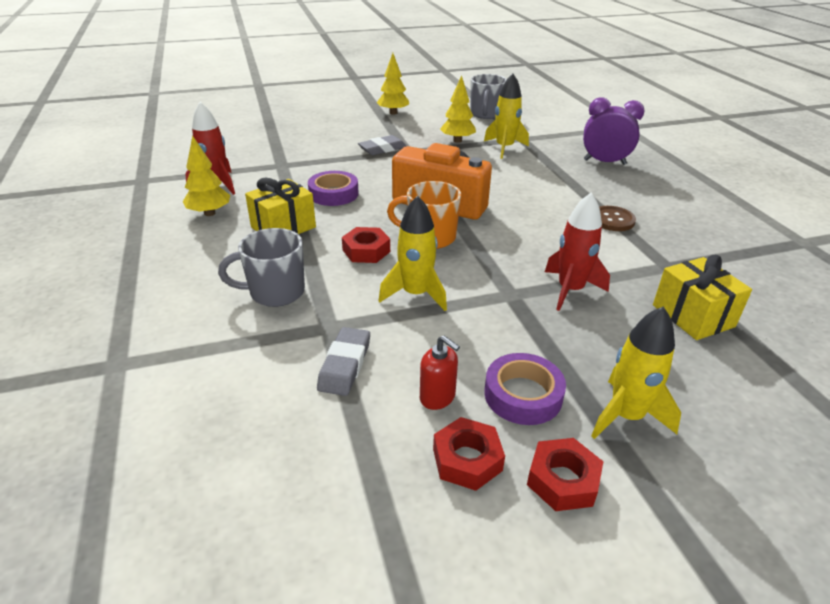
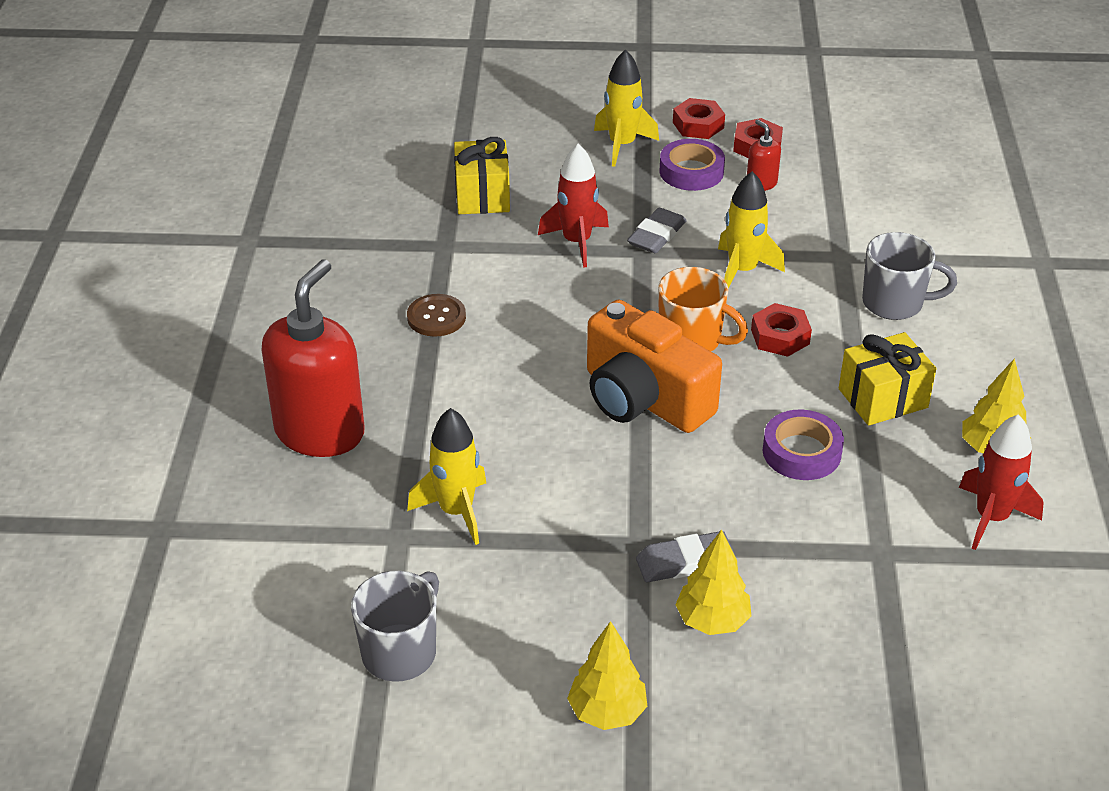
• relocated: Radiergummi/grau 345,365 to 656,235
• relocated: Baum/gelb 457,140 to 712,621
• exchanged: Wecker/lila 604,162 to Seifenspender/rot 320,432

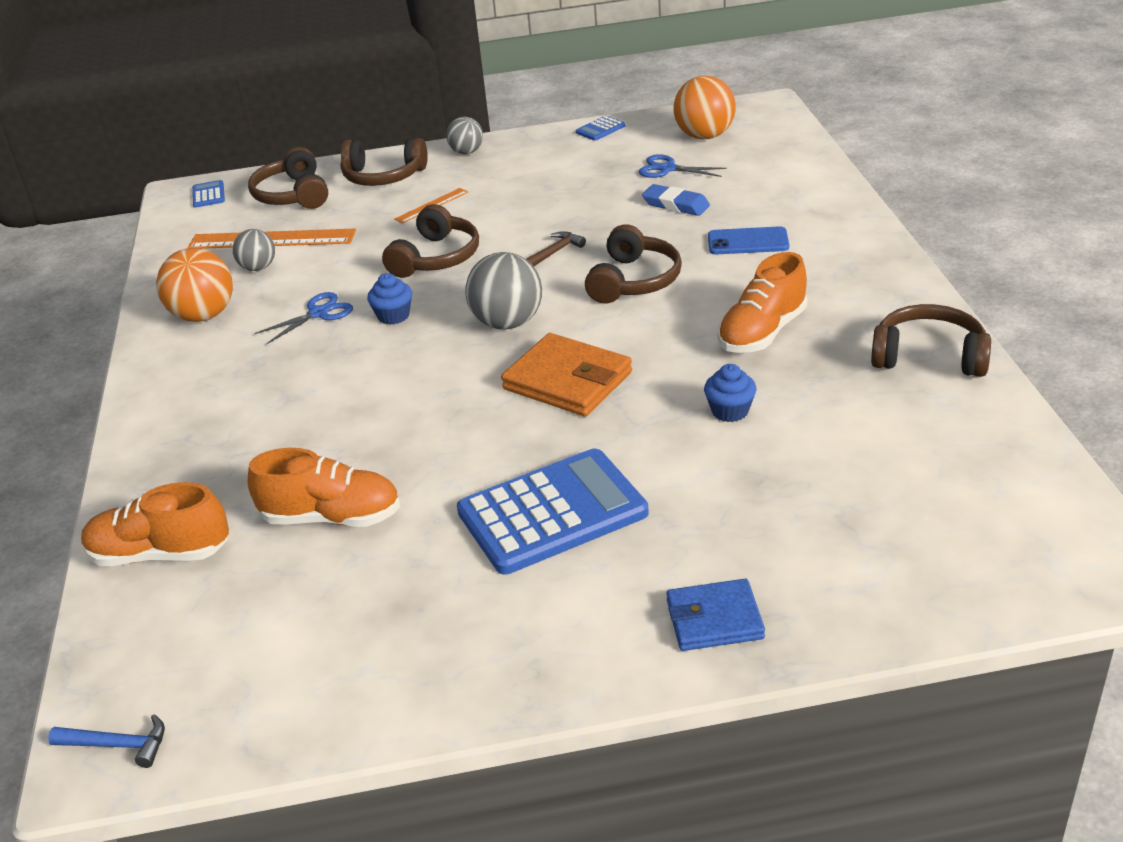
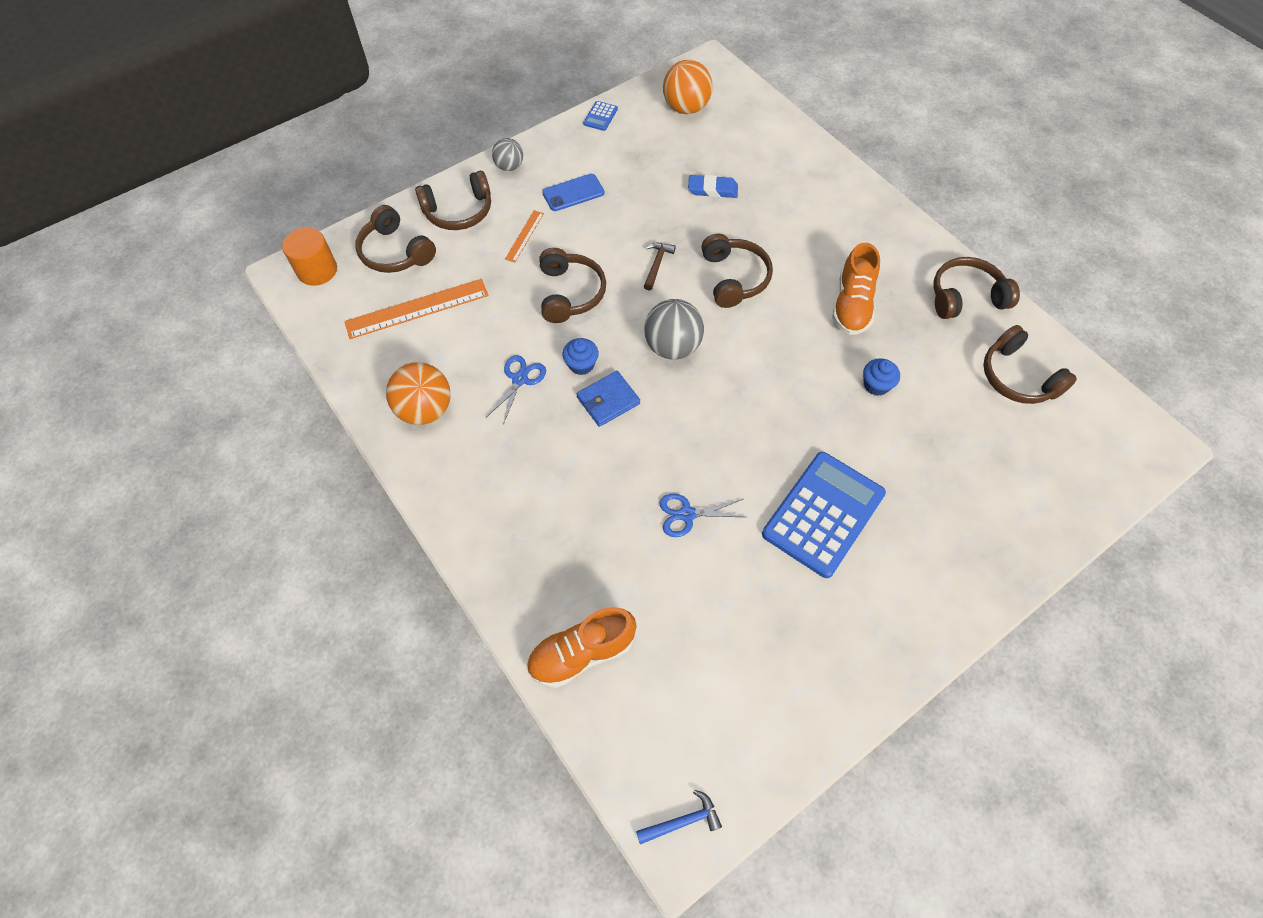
• exchanged: Taschenrechner/blau 208,195 to Vollzylinder/orange 317,270
• missing: Ball/grau 258,268
• missing: Schuh/orange 332,517
• missing: Geldbörse/orange 567,381
• relocated: Schere/blau 667,169 to 686,514
• relocated: Geldbörse/blau 714,619 to 608,400
• relocated: Handy/blau 748,242 to 573,193
• appeared: Kopfhörer/braun 1017,377

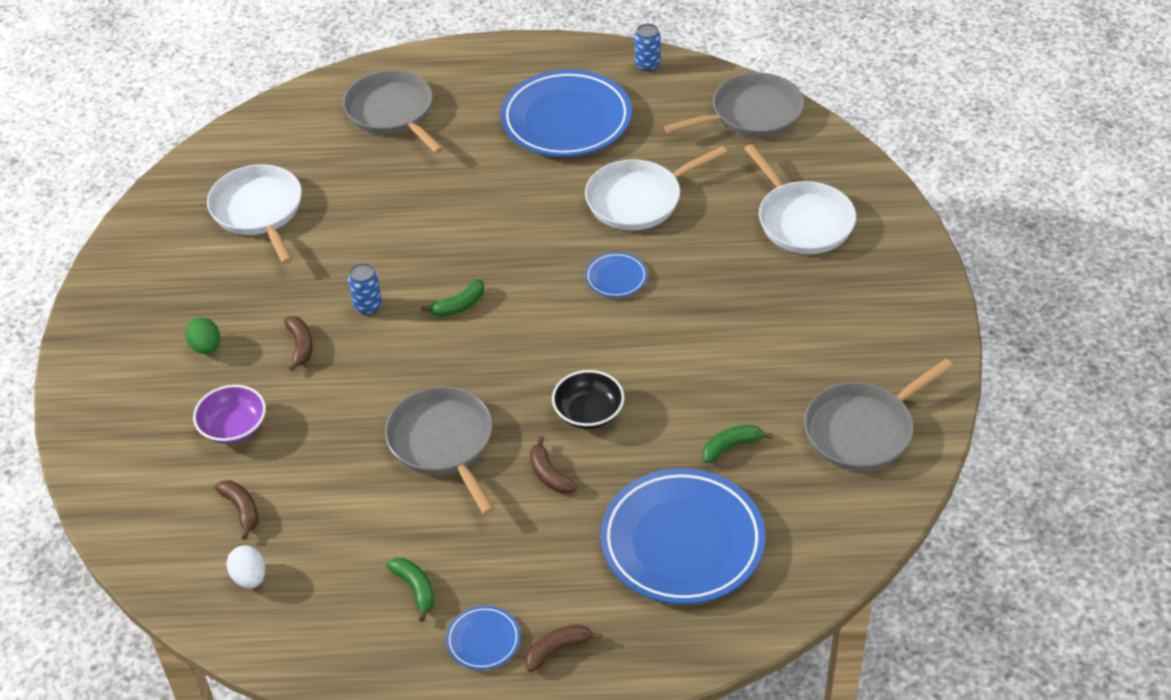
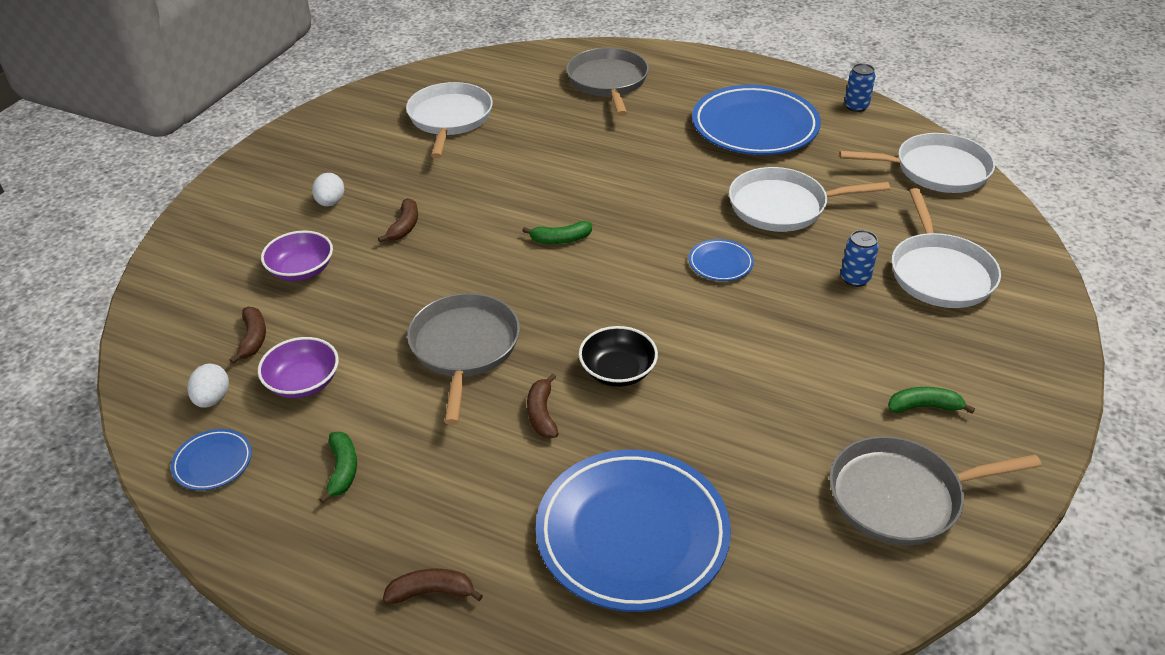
• colour: Ei/grün 206,347 to Ei/weiß 330,202
• relocated: Dose/blau 368,306 to 855,279
• relocated: Teller/blau 483,640 to 213,463
• colour: Pfanne/grau 752,114 to Pfanne/weiß 936,170
• relocated: Banane/grün 731,447 to 924,407
• appeared: Schüssel/lila 303,382

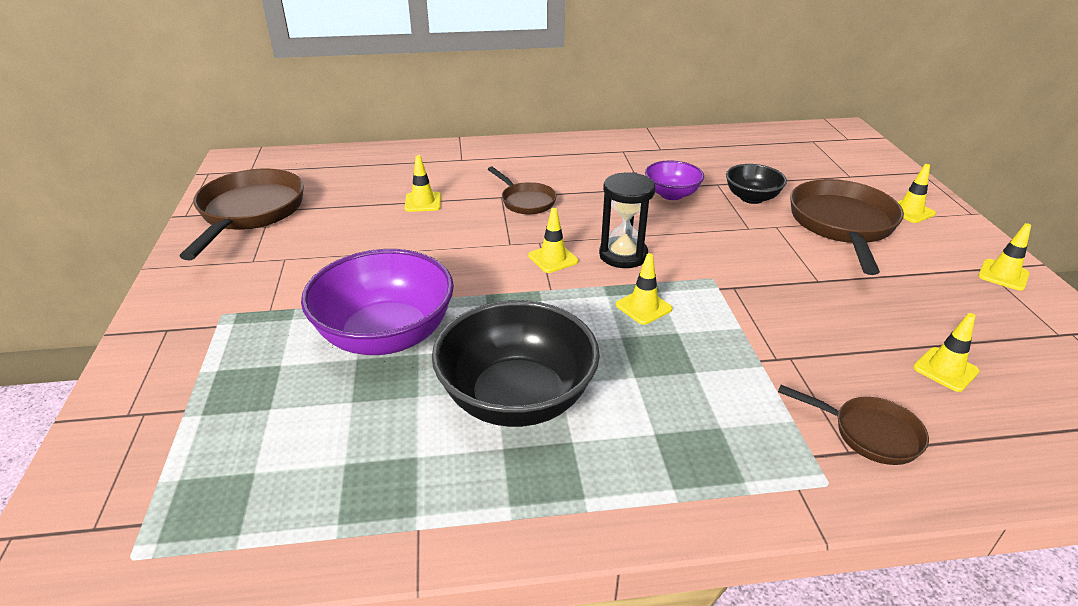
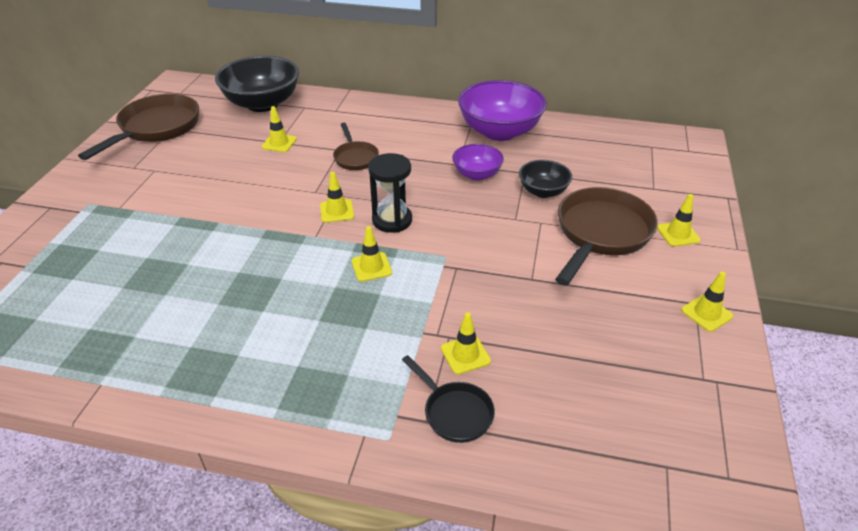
• relocated: Schüssel/lila 386,335 to 499,132
• relocated: Schüssel/schwarz 516,398 to 262,104
• colour: Pfanne/braun 869,433 to Pfanne/schwarz 454,412
• relocated: Leitkegel/gelb 945,369 to 465,355

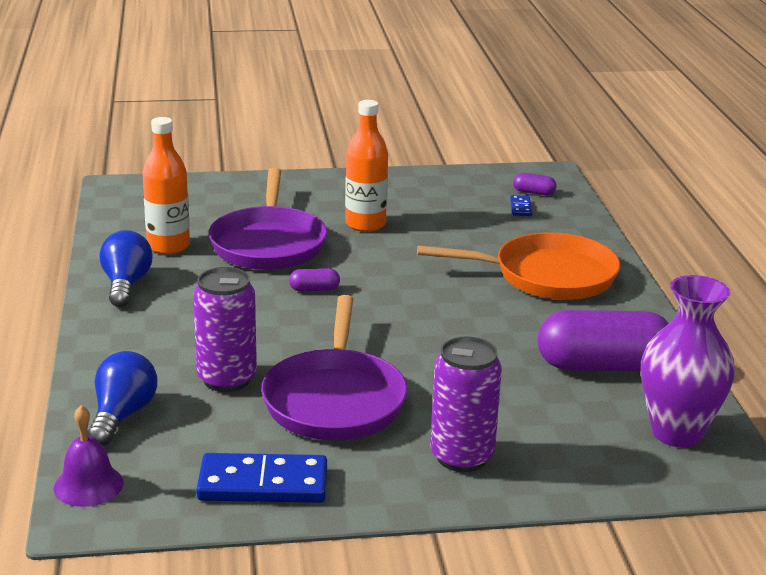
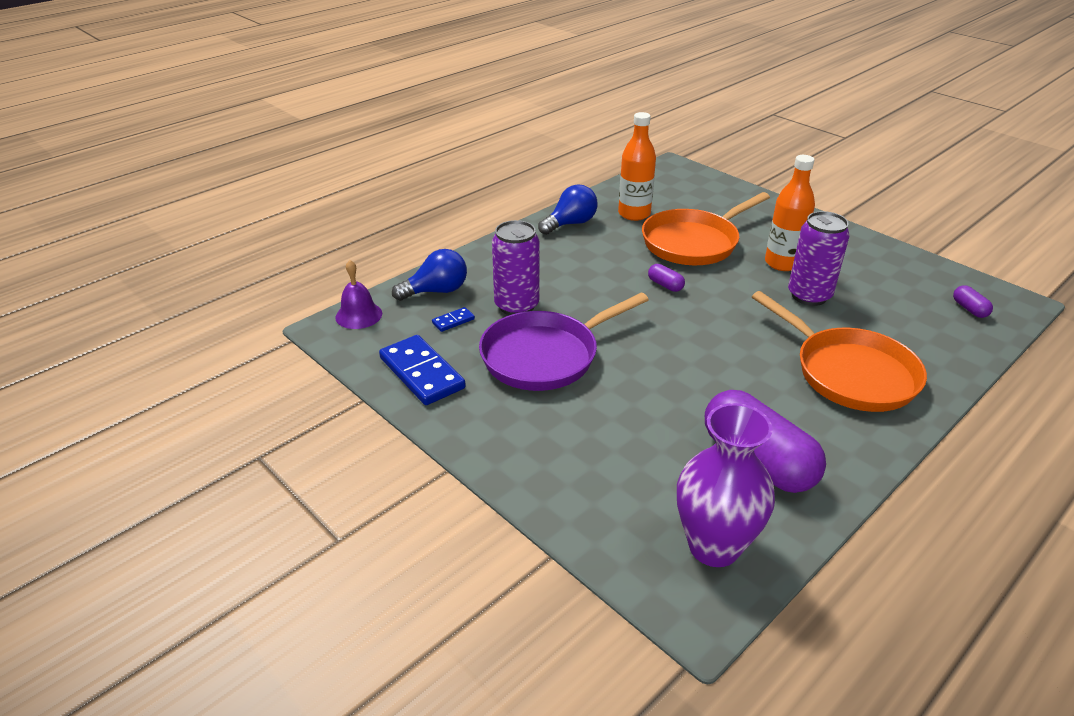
• colour: Pfanne/lila 269,243 to Pfanne/orange 694,242
• relocated: Dose/lila 462,457 to 809,295
• relocated: Dominostein/blau 520,207 to 453,321

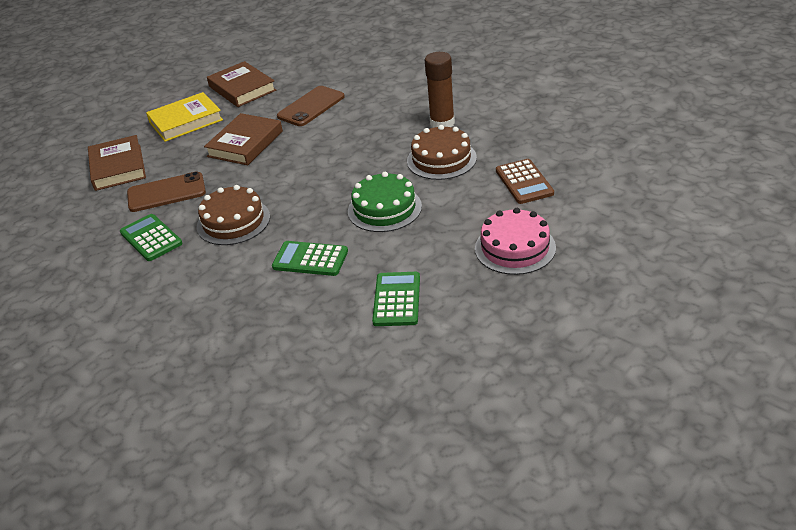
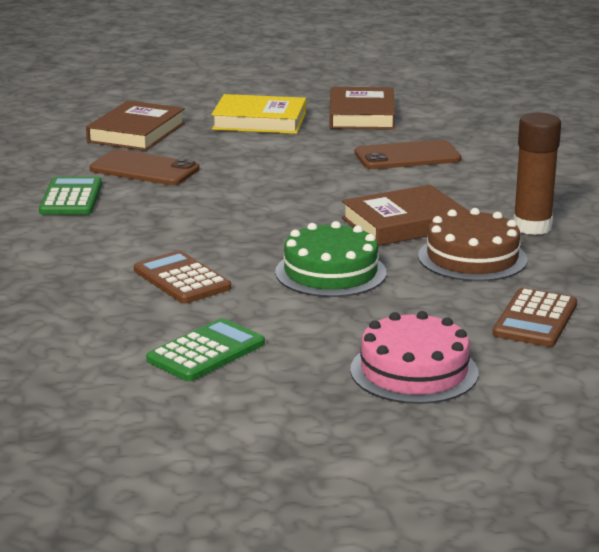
• missing: Kuchen/braun 233,221
• relocated: Buch/braun 245,144 to 404,223
• colour: Taschenrechner/grün 310,259 to Taschenrechner/braun 182,279

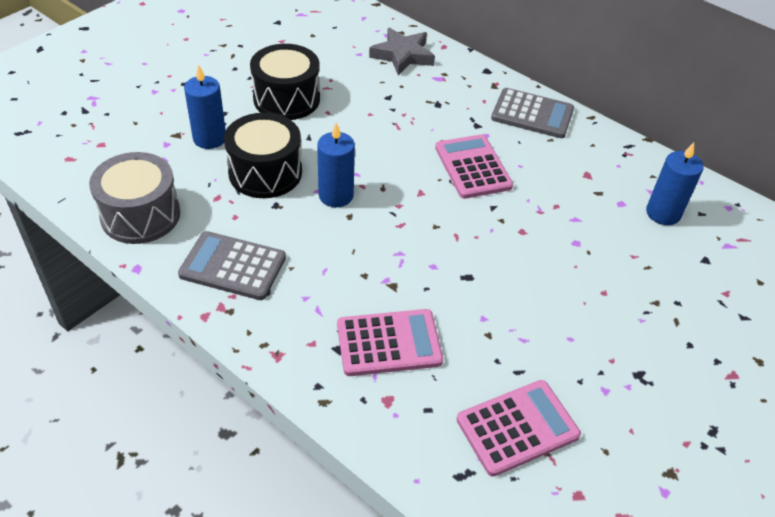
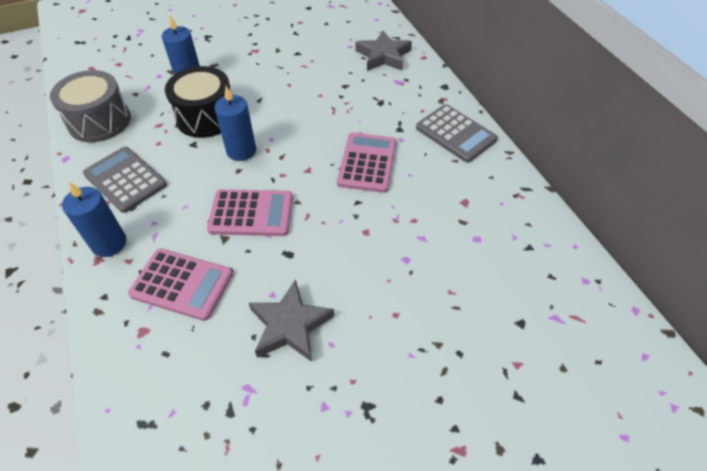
• missing: Trommel/schwarz 286,99
• relocated: Taschenrechner/rosa 517,427 to 251,213
• relocated: Kerze/blau 663,213 to 109,243
• appeared: Stern/grau 290,325

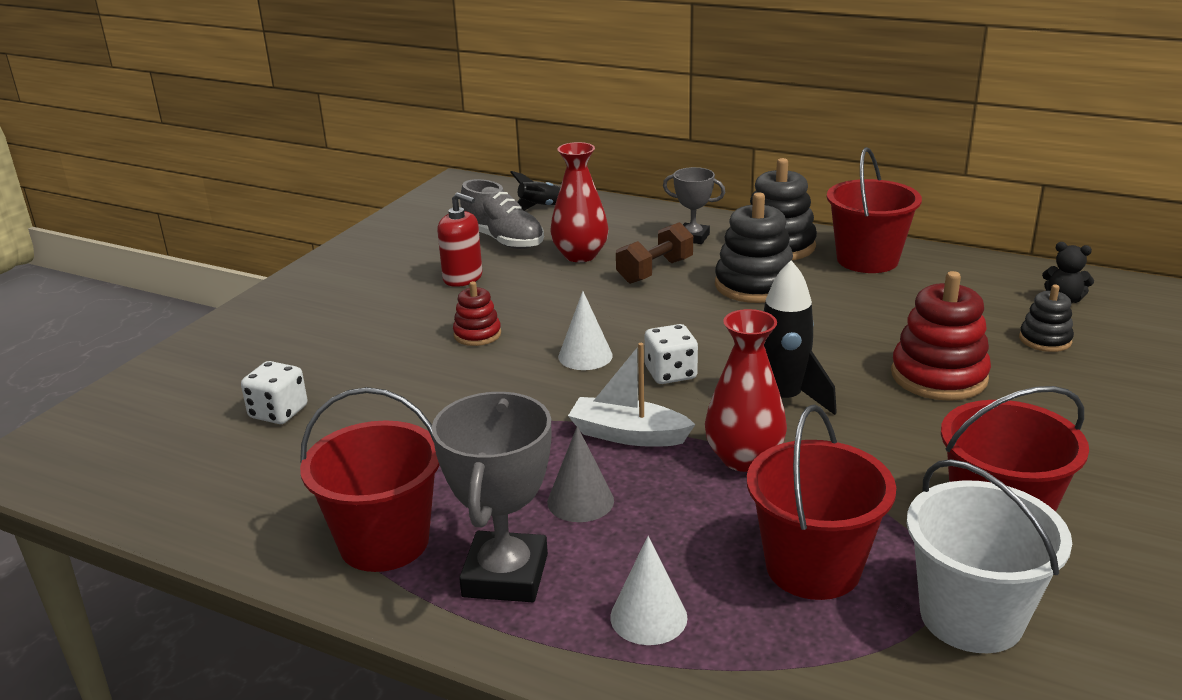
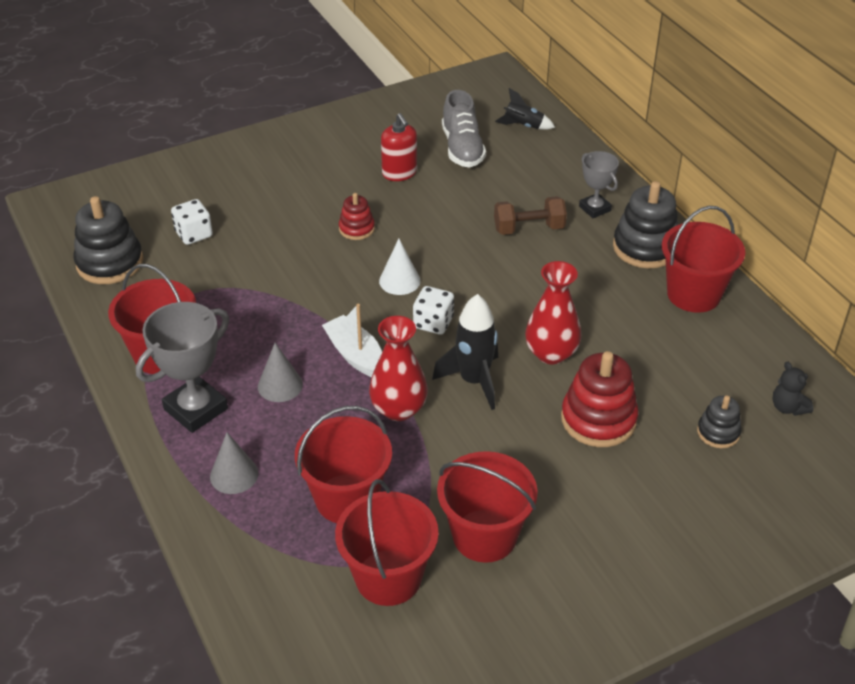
• relocated: Vase/rot 580,255 to 551,353
• colour: Kegel/weiß 648,617 to Kegel/grau 234,475
• relocated: Stapelspielzeug/schwarz 754,285 to 110,263
• colour: Eimer/weiß 971,617 to Eimer/rot 388,577

